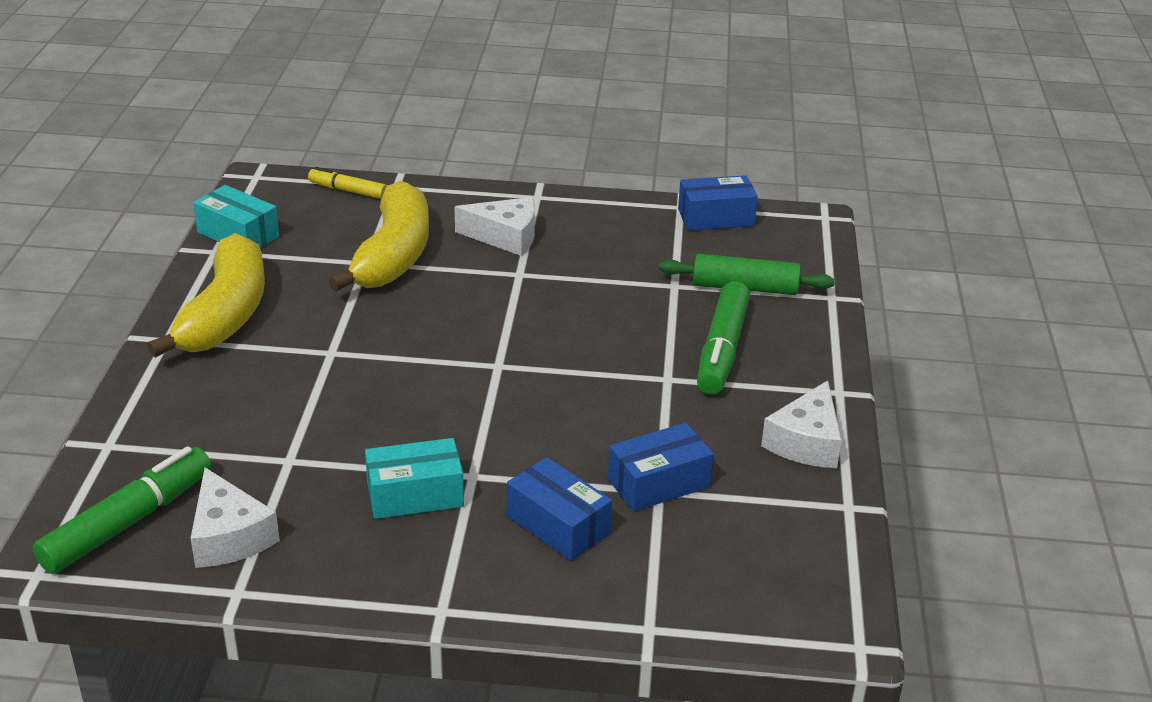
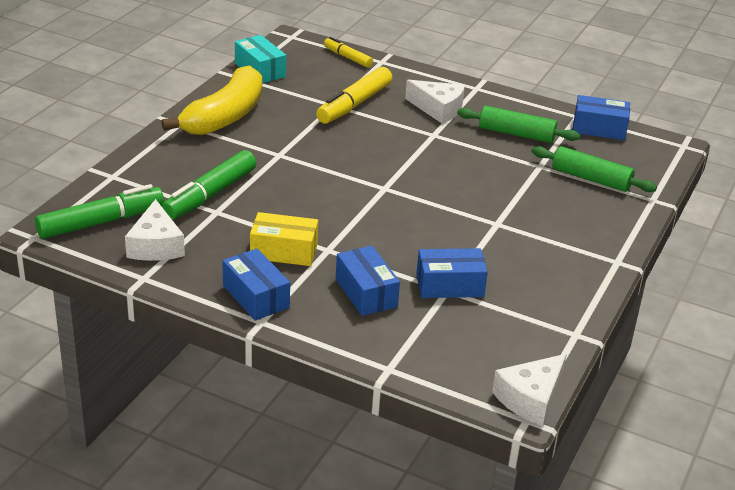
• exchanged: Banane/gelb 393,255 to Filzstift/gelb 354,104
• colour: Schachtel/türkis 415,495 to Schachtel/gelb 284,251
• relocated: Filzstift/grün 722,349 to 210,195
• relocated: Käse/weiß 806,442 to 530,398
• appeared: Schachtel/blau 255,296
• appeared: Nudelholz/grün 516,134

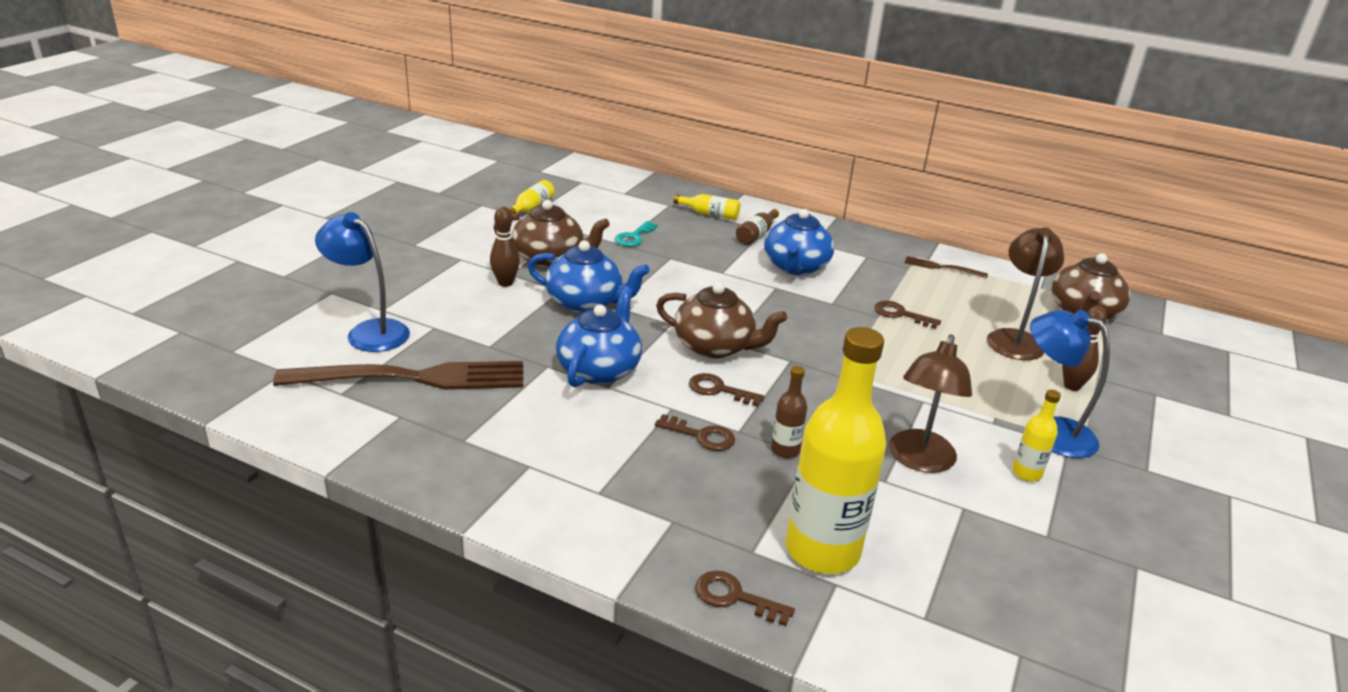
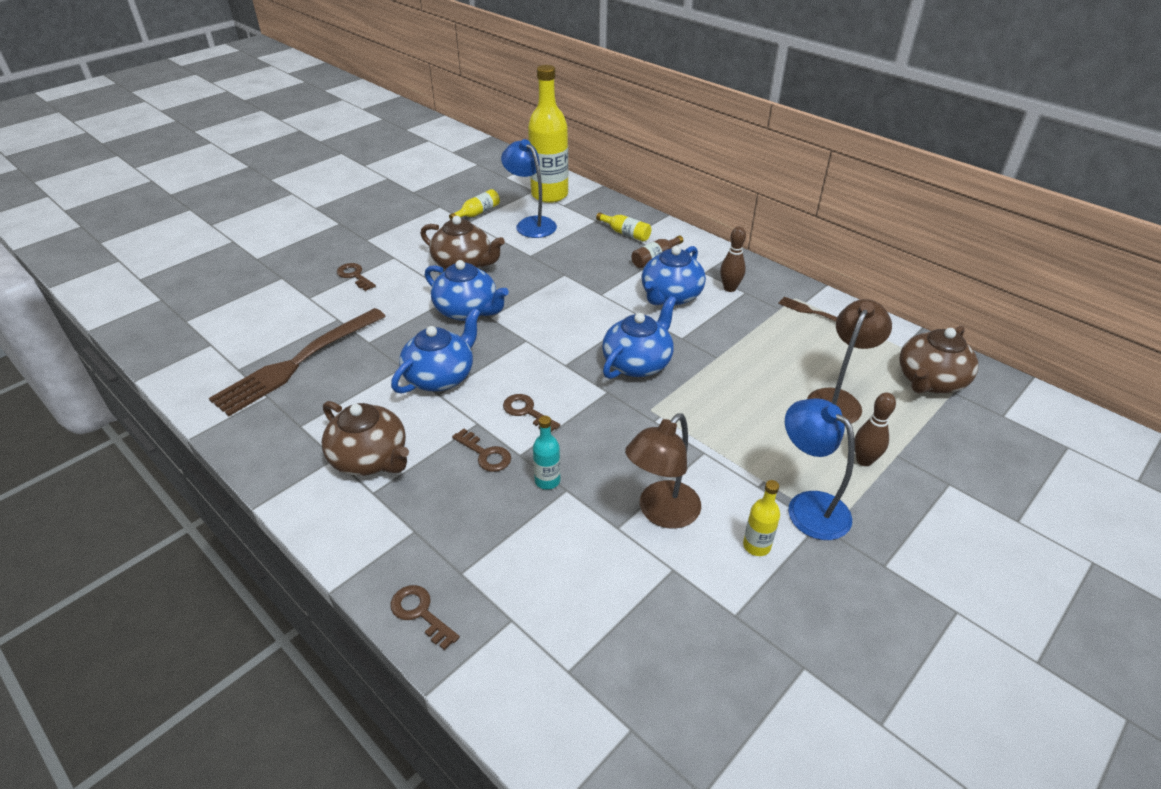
• spun: Gabel/braun 414,378 = 297,363 120 degrees clockwise
• relocated: Lampe/blau 369,331 to 531,224
• relocated: Bowlingkegel/braun 505,283 to 729,288
• missing: Schlüssel/türkis 634,237
• relocated: Teekanne/braun 715,347 to 370,459
• colour: Flasche/braun 785,450 to Flasche/türkis 547,481
• relocated: Flasche/gelb 822,550 to 549,195
• relocated: Schlüssel/braun 900,314 to 354,276
• appeared: Teekanne/blau 638,363

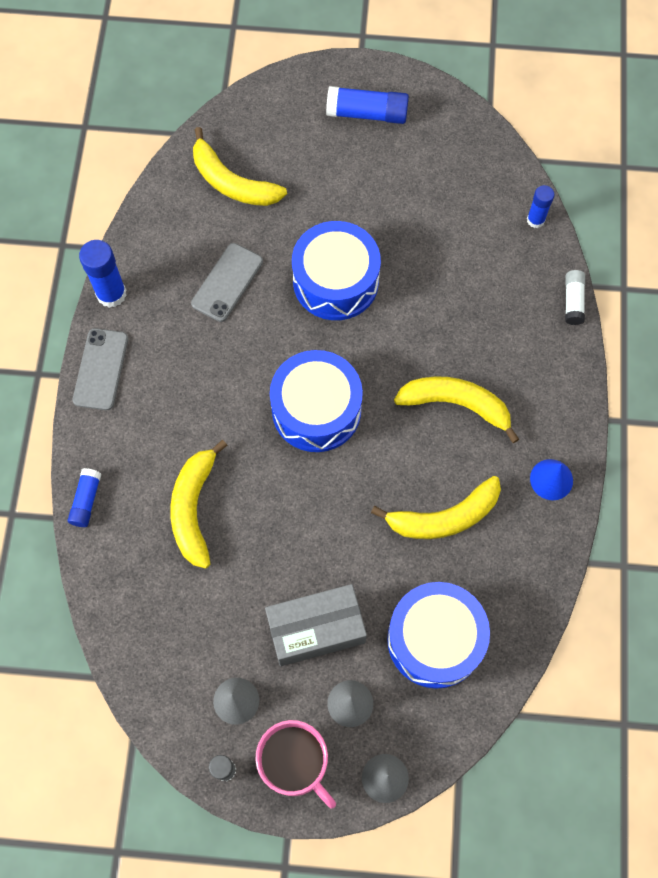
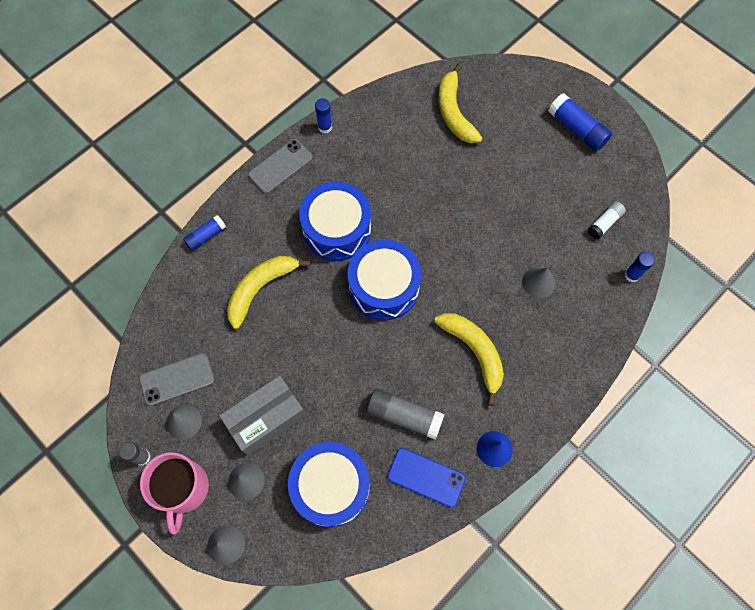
• size: Klebestift/blau 111,294 = 325,127 x0.62
• relocated: Handy/grau 227,282 to 177,379
• spun: Schachtel/grau 316,629 = 266,419 60 degrees counterclockwise
• relocated: Trommel/blau 335,281 to 337,229
• exchanged: Banane/gelb 444,517 to Klebestift/grau 404,416
• relocated: Klebestift/weiß 573,301 to 604,223
• appeared: Handy/blau 426,477
• appeared: Kegel/grau 538,282

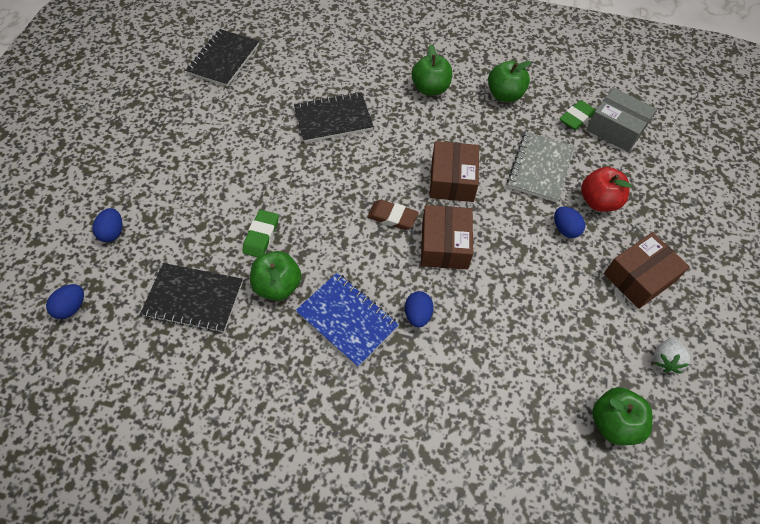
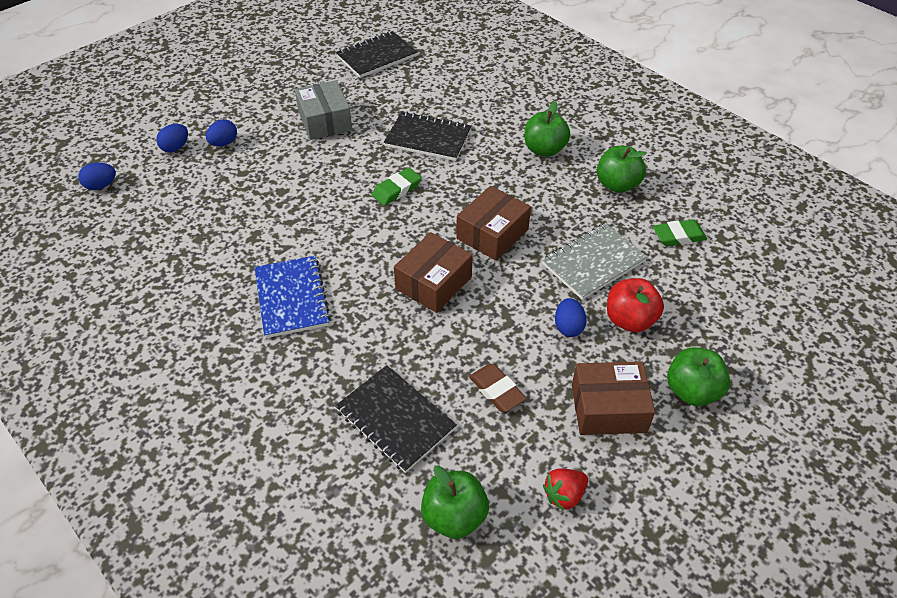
• relocated: Notizbuch/schwarz 194,299 to 395,419
• relocated: Radiergummi/grün 261,236 to 397,190
• relocated: Apfel/grün 277,286 to 692,391
• relocated: Radiergummi/braun 392,217 to 496,390
• relocated: Ei/blau 417,315 to 224,143
• relocated: Schachtel/grau 616,129 to 325,121
• colour: Erdbeere/weiß 665,360 to Erdbeere/rot 564,495

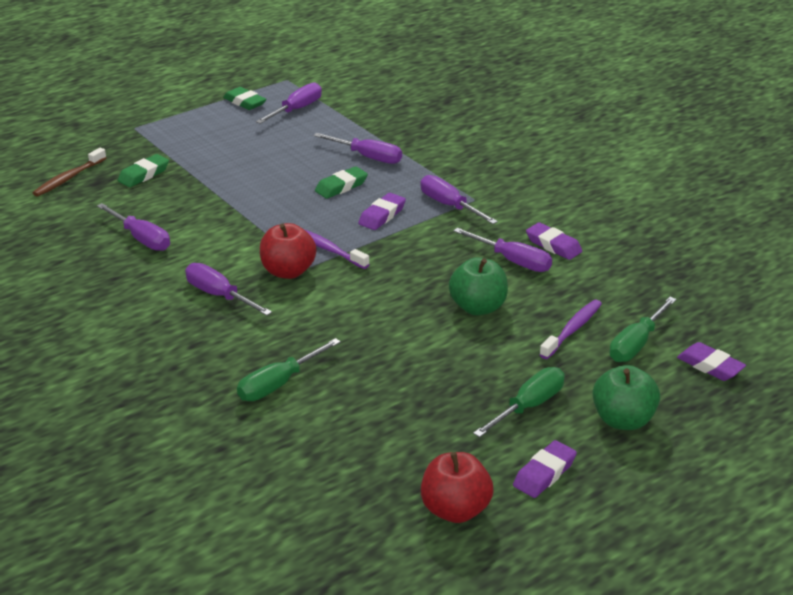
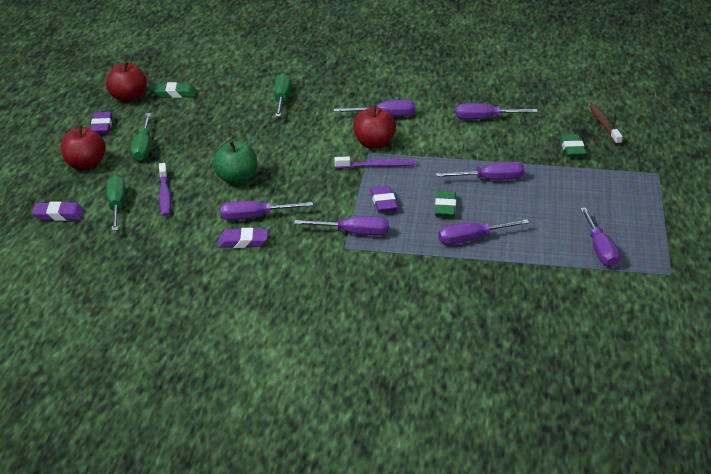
• relocated: Radiergummi/grün 244,102 to 175,93
• colour: Apfel/grün 623,420 to Apfel/rot 85,165
• appeared: Schraubenzieher/lila 491,179

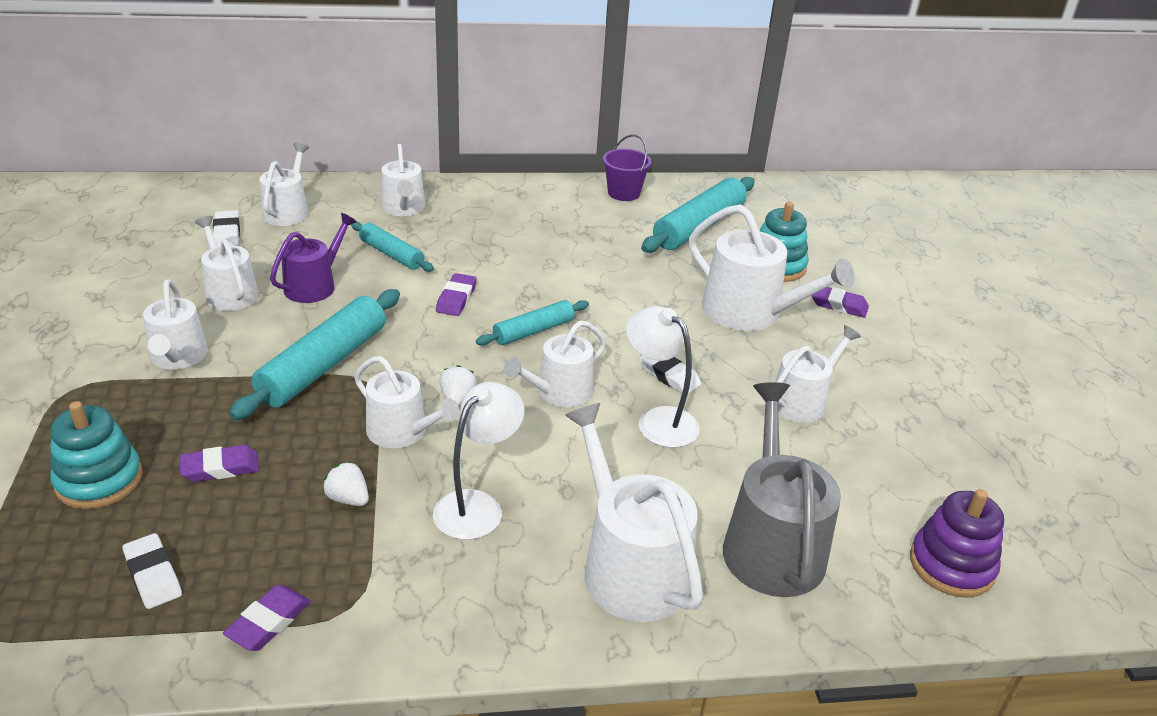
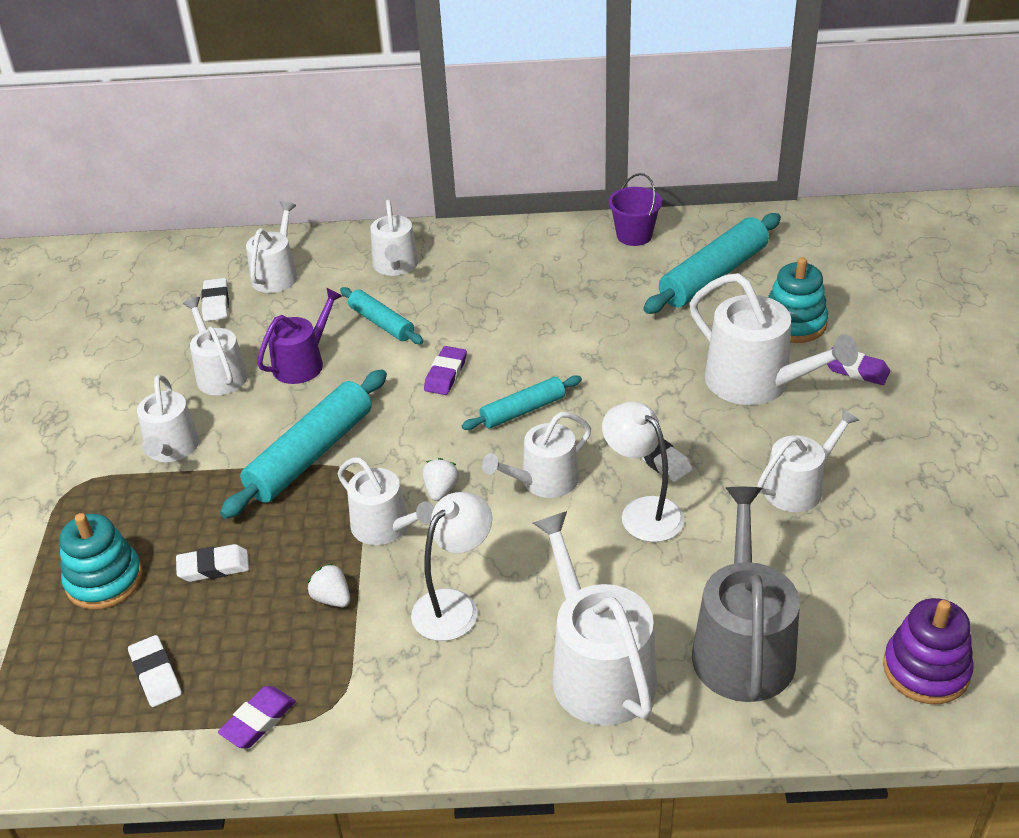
• colour: Radiergummi/lila 220,468 to Radiergummi/weiß 213,567

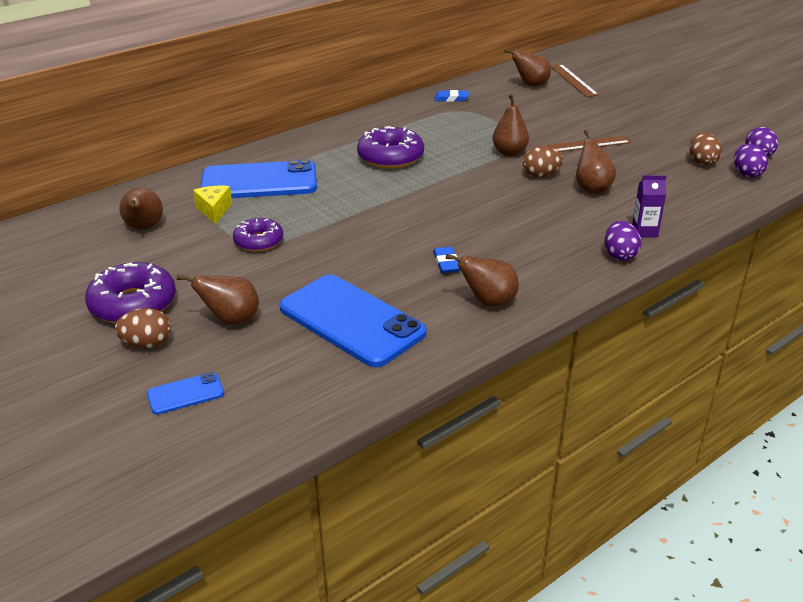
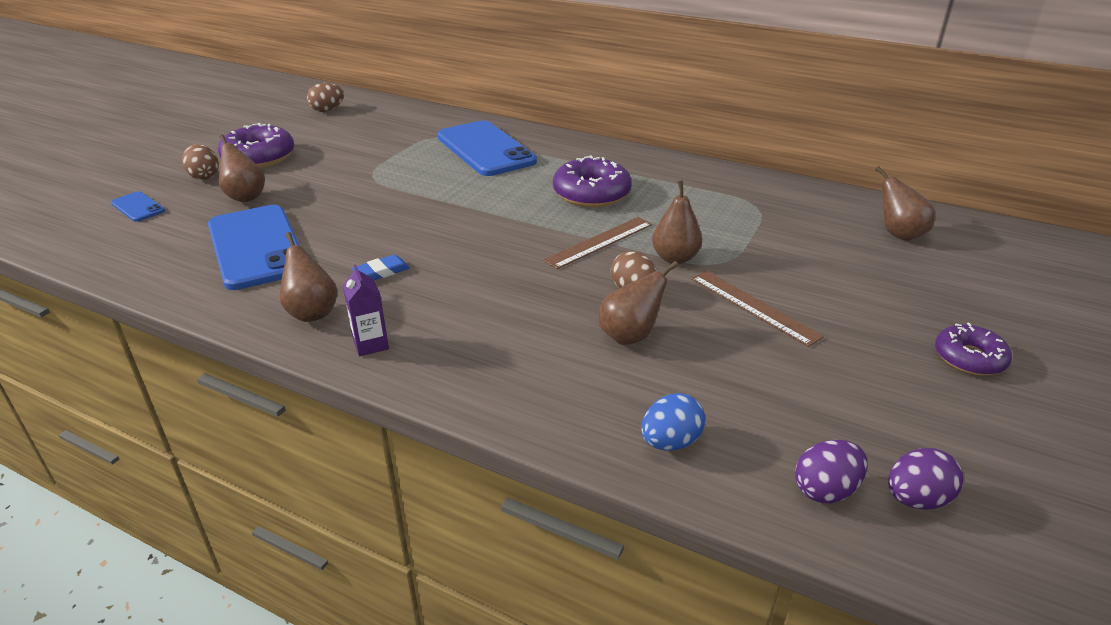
• missing: Birne/braun 144,228
• missing: Käse/gelb 214,210
• relocated: Donut/lila 259,241 to 969,358
• spun: Handy/blau 351,321 = 256,247 45 degrees counterclockwise
• missing: Radiergummi/blau 451,99
• relocated: Lineal/braun 573,80 to 599,242
• missing: Ei/lila 619,255
• relocated: Getränkekarton/lila 644,232 to 371,344
• relocated: Ei/braun 702,162 to 327,110
• appeared: Ei/blau 670,442

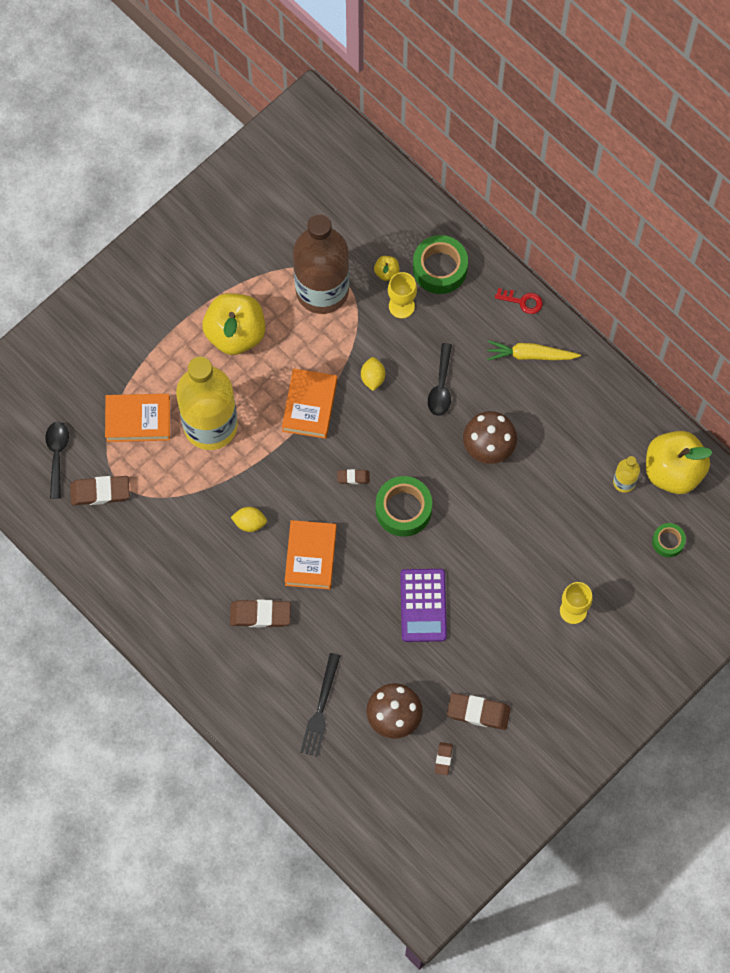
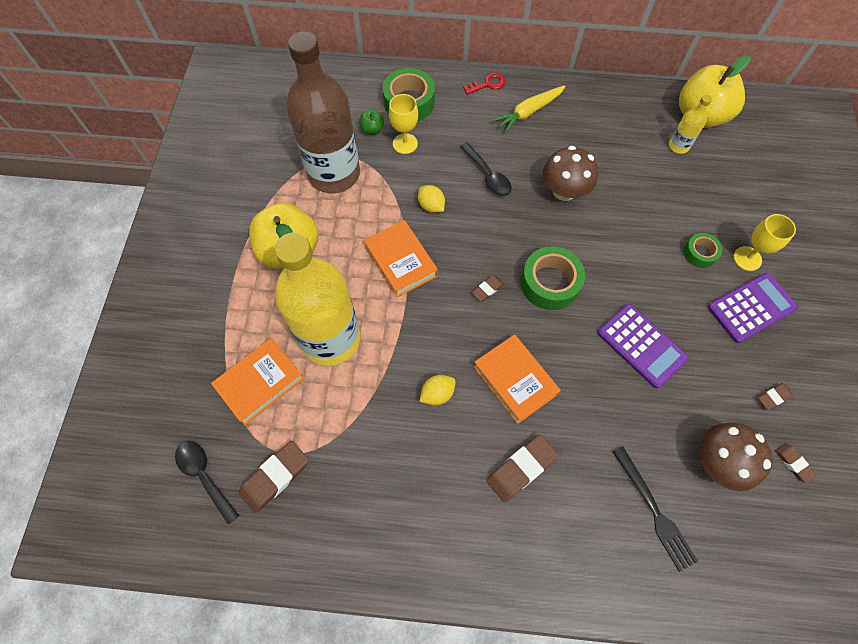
• colour: Apfel/gelb 386,272 to Apfel/grün 372,130
• size: Radiergummi/braun 478,712 = 773,397 x0.54
• relocated: Klebeband/grün 668,542 to 699,253
• appeared: Taschenrechner/lila 751,308

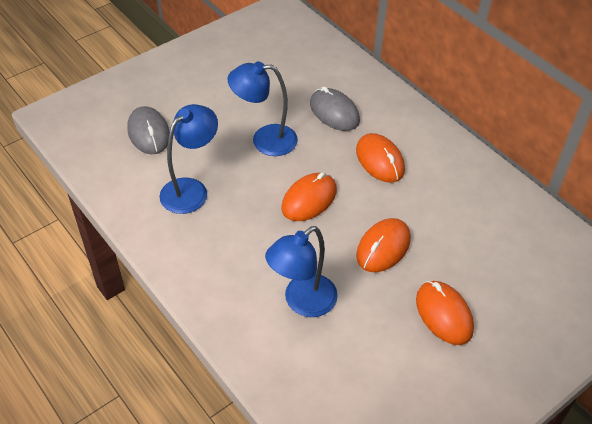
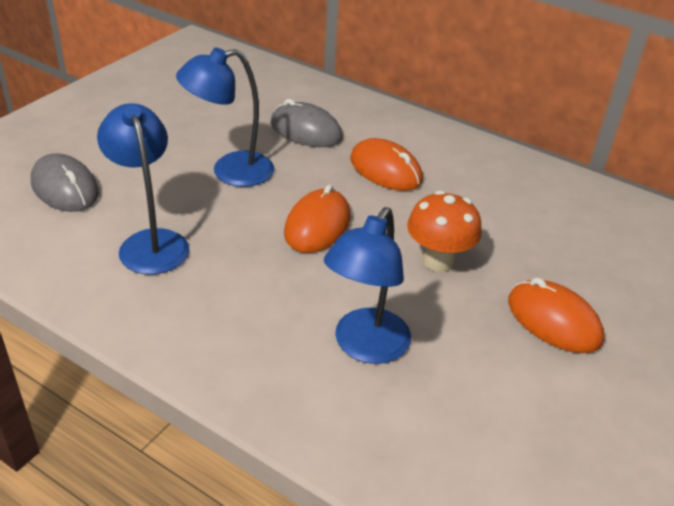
• spun: Lampe/blau 191,189 = 150,242 45 degrees counterclockwise
• exchanged: Computermaus/orange 383,247 to Pilz/orange 438,261

